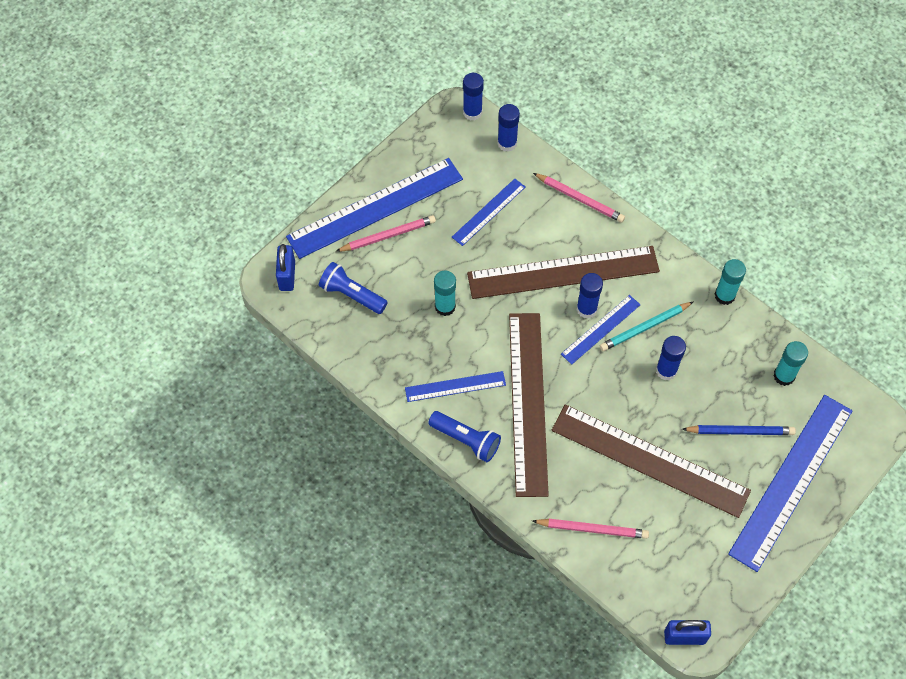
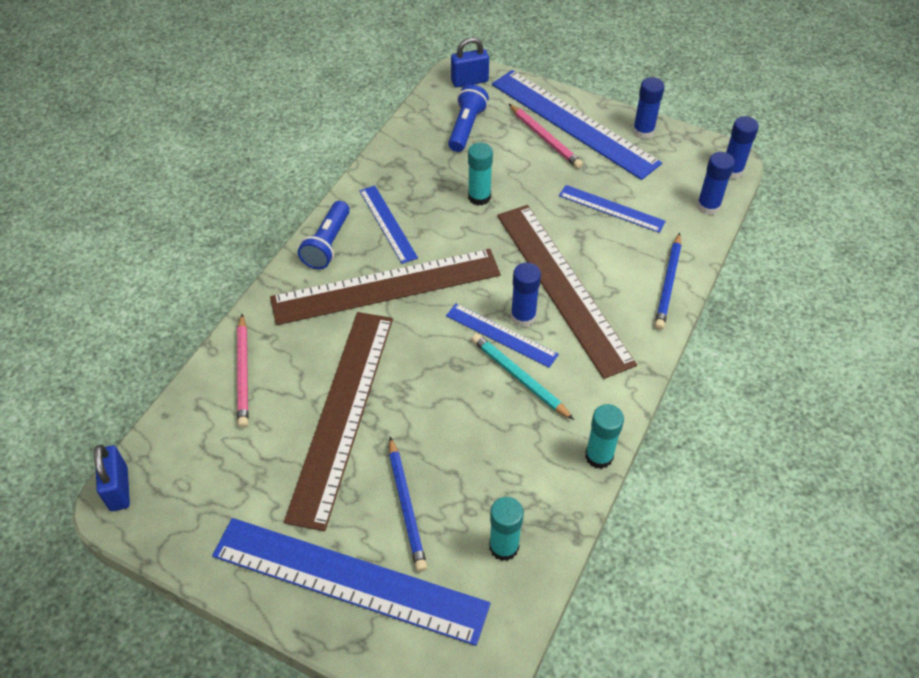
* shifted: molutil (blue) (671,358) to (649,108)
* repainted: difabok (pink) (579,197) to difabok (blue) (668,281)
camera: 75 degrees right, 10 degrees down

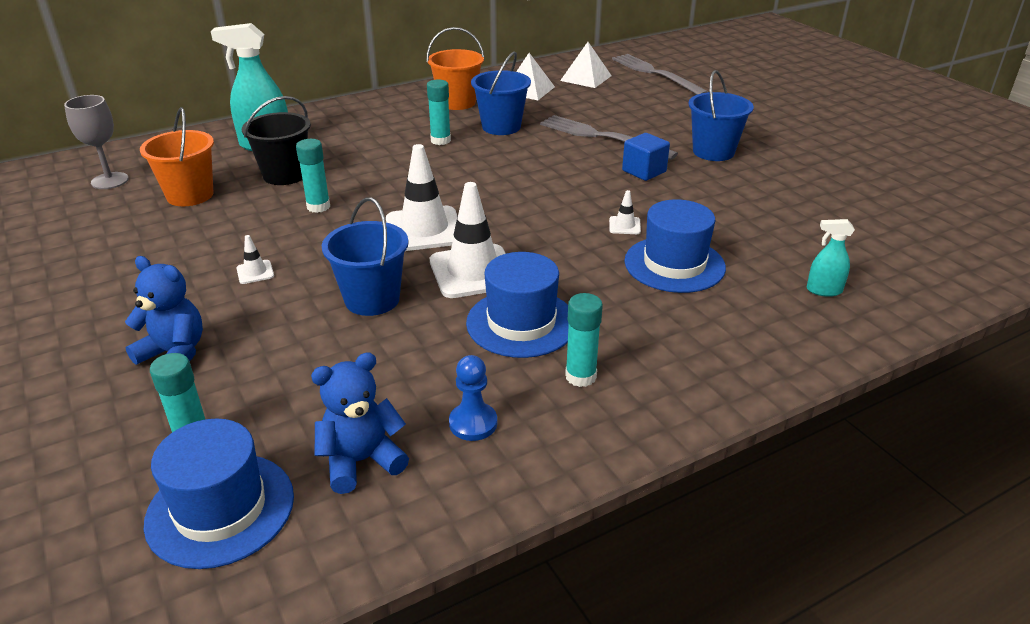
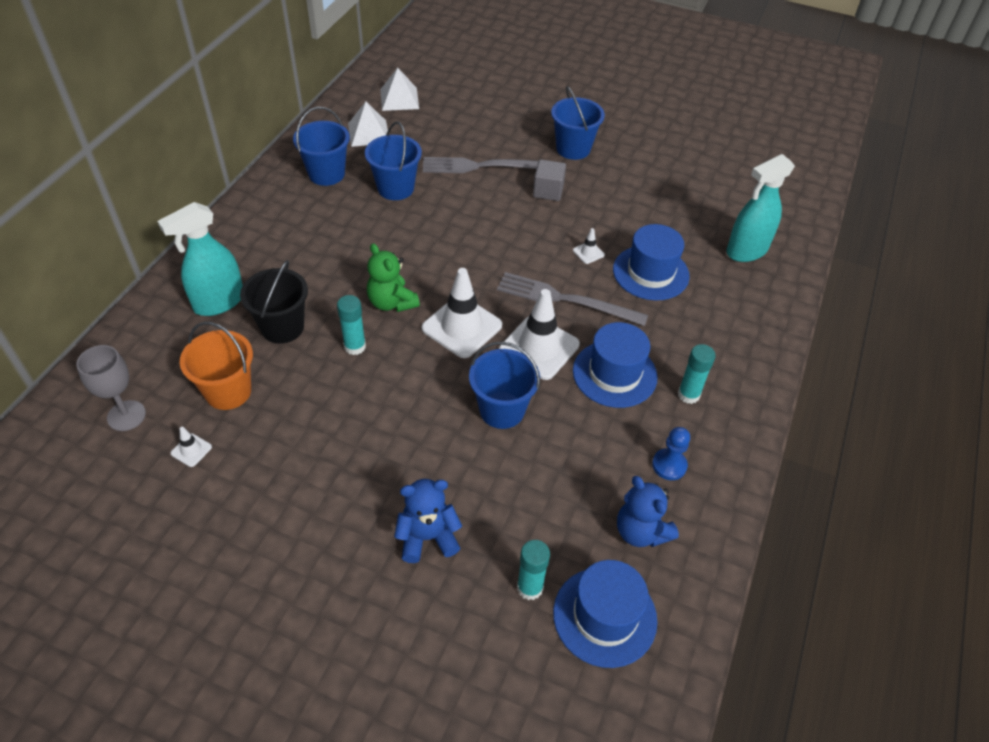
* shifted: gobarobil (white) (255,259) to (191,447)
* repainted: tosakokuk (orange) (455,68) to tosakokuk (blue) (321,146)
* new: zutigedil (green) (393,277)
* shifted: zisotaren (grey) (660,74) to (572,299)
* repainted: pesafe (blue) (646,157) to pesafe (grey) (549,180)
* rotated: zutigedil (blue) (360,423) = (648,511) 60 degrees counterclockwise
* scaled: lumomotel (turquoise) (831,258) = (760,208) x1.97
* gone: molutil (turquoise) (439,112)
camera: 40 degrees left, 15 degrees up

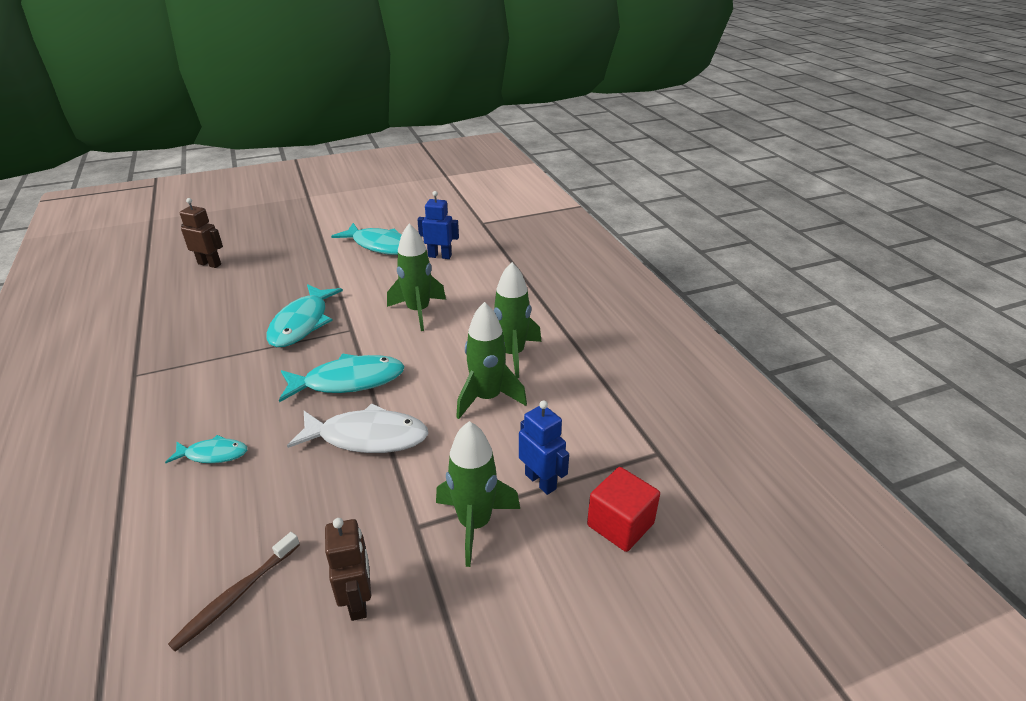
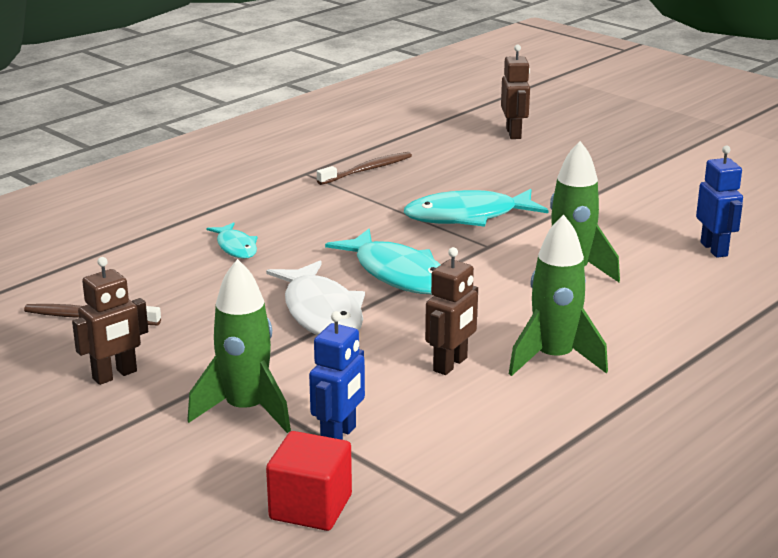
* new: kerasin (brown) (364,168)
* swapped: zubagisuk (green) (491,360) to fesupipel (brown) (451,311)
* gone: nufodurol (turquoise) (366,239)
camera: 65 degrees right, 10 degrees down

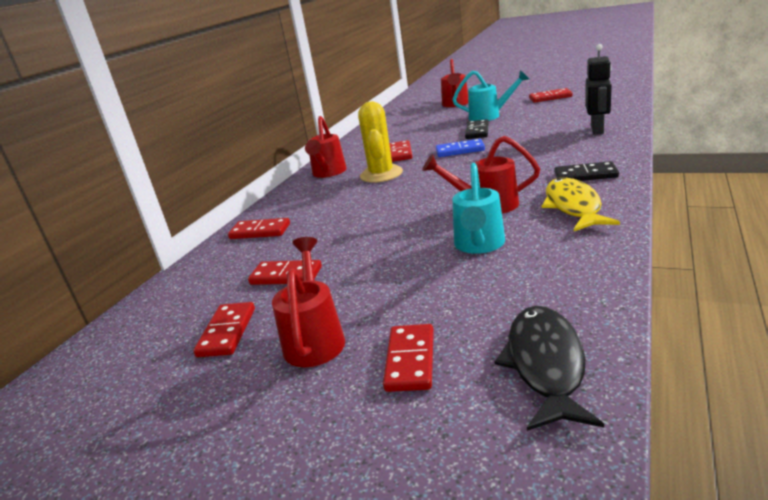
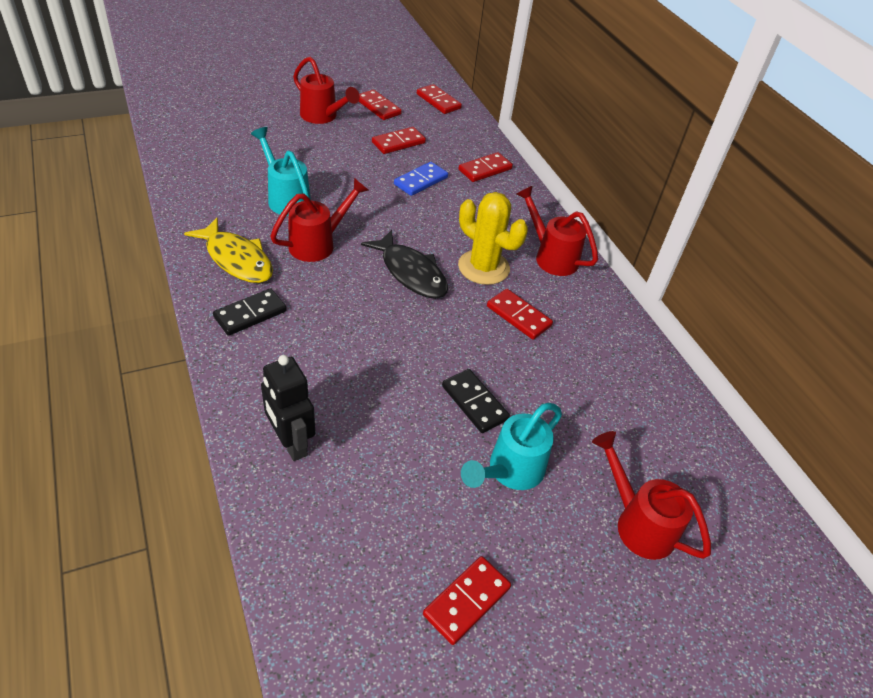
* shifted: nufodurol (black) (549,368) to (404,264)
* shifted: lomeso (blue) (460,148) to (421,179)
* shifted: lomeso (red) (408,358) to (439,99)
camera: 125 degrees right, 20 degrees up

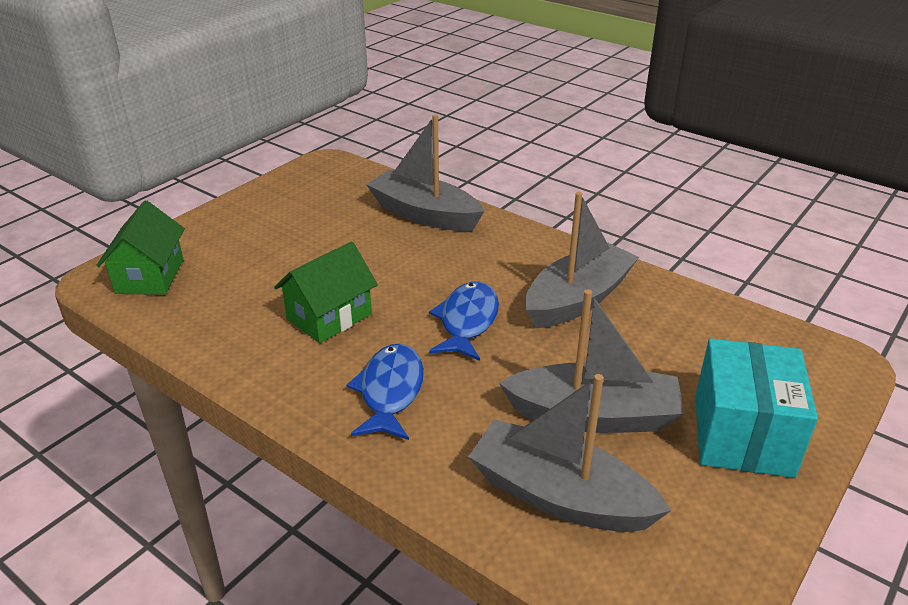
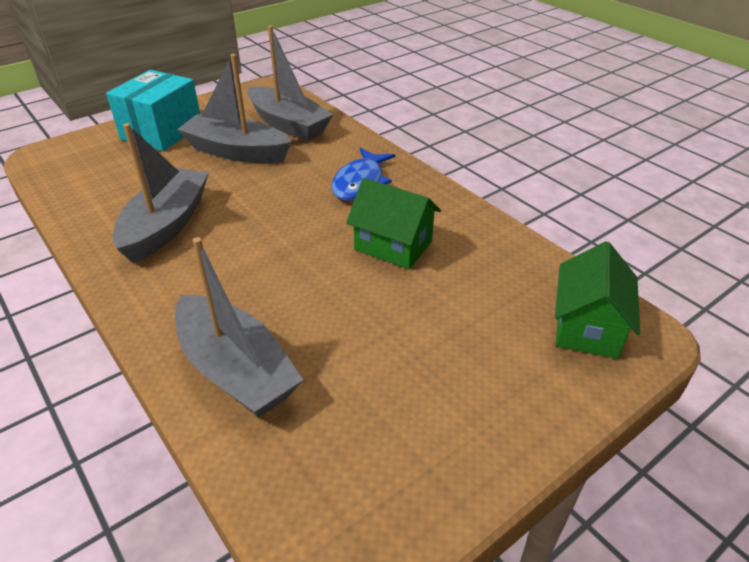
* rotated: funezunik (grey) (582,260) = (161,193) 135 degrees clockwise
* rotated: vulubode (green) (326,292) = (393,223) 60 degrees clockwise
* gone: nufodurol (blue) (464,321)
camera: 165 degrees left, 5 degrees up

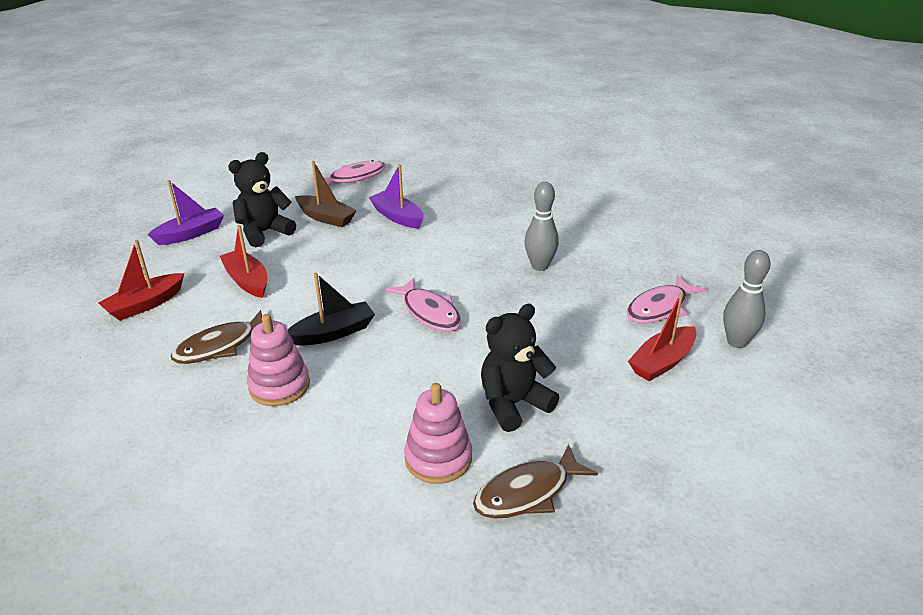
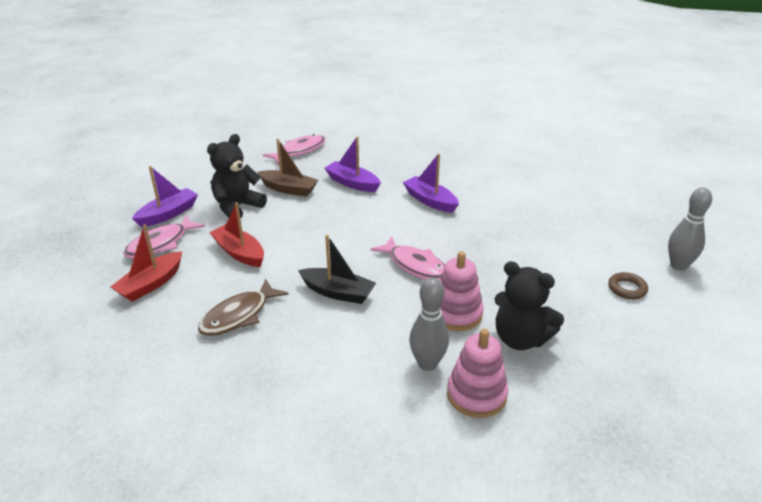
* shifted: nufodurol (pink) (667,299) to (164,237)
* rotated: funezunik (black) (331,309) = (337,269) 60 degrees clockwise
* new: funezunik (purple) (431,183)
* shifted: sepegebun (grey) (541,226) to (429,324)
* shifted: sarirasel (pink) (278,360) to (462,291)
* rotated: zutigedil (black) (520,368) = (529,305) 105 degrees counterclockwise
* swapped: funezunik (red) (662,337) to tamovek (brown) (628,285)
* gone: nufodurol (brown) (535,481)
camera: 10 degrees left, 0 degrees up

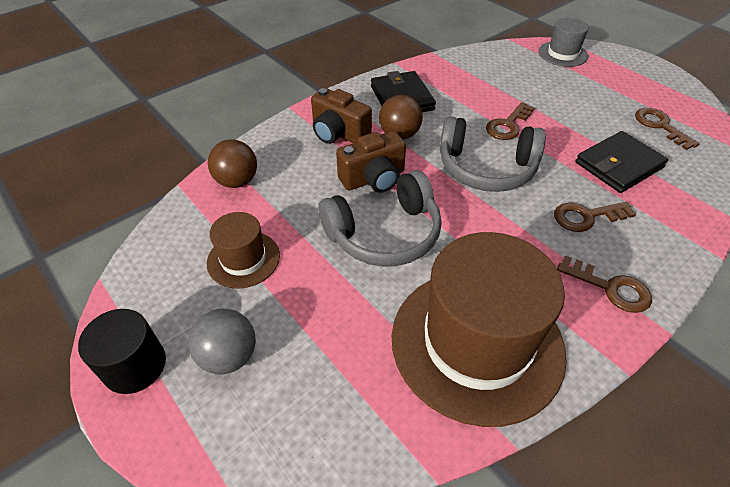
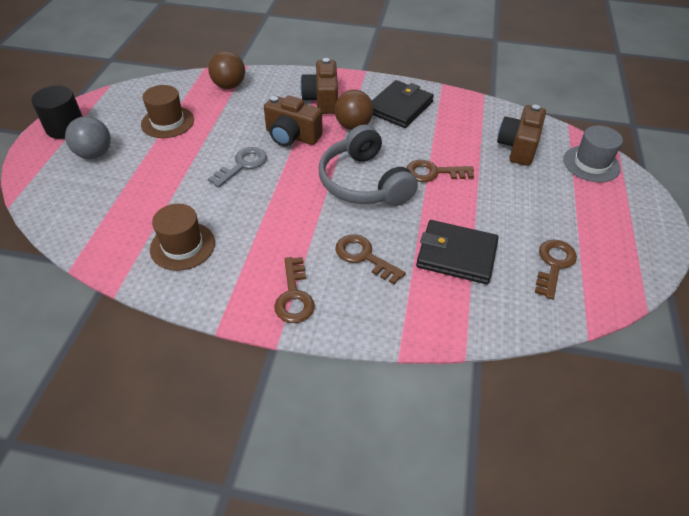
* scaled: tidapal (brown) (479,329) = (182,237) x0.48
* swapped: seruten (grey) (380,218) to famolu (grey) (237,167)
* new: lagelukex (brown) (521,135)
camera: 50 degrees right, 0 degrees up

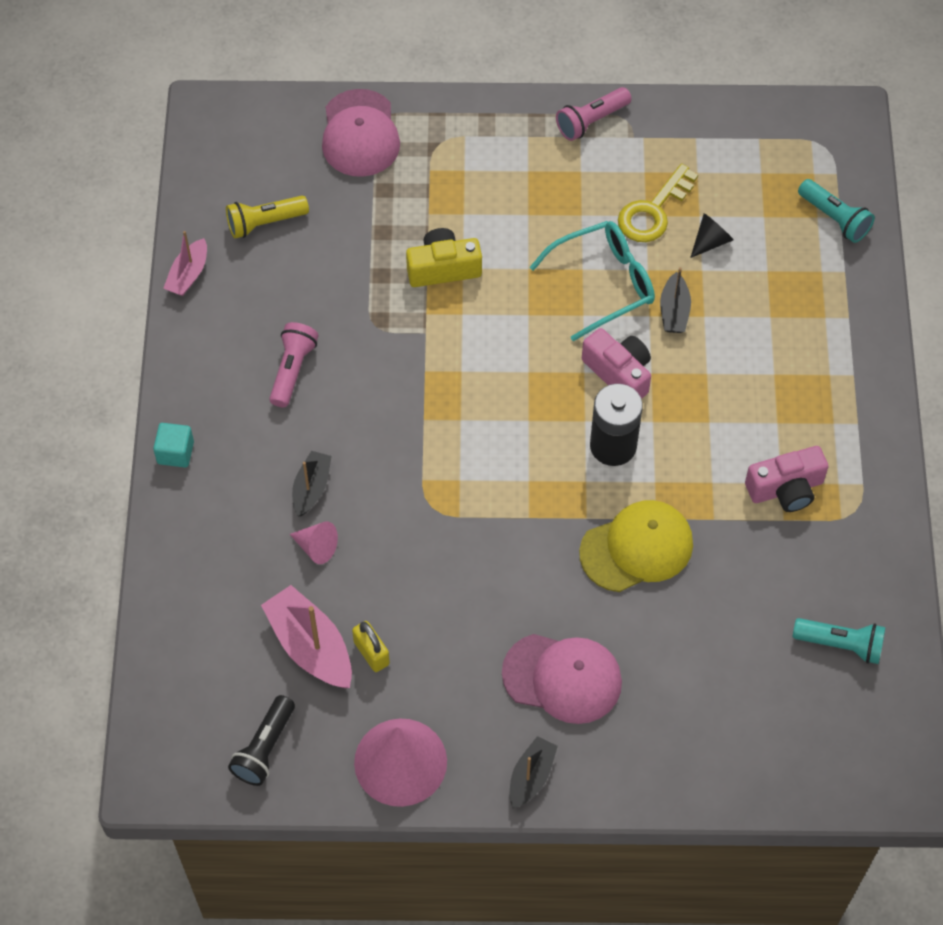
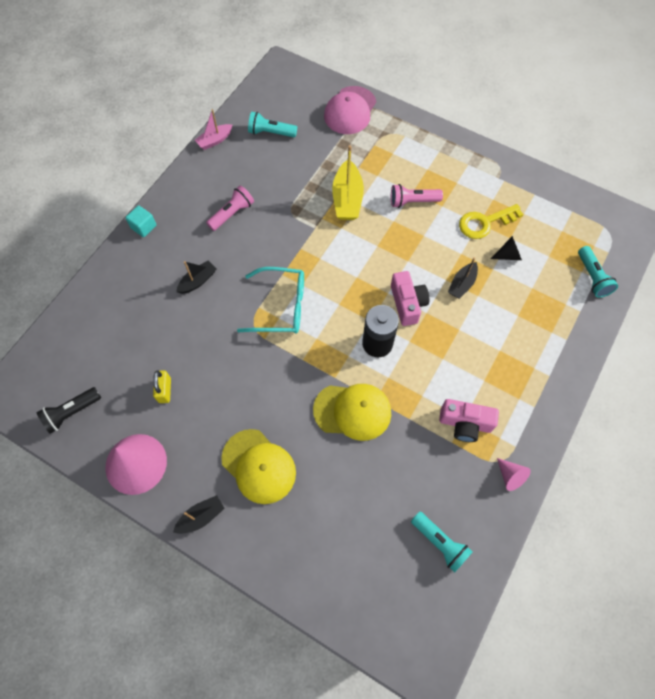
* repainted: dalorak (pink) (562,679) to dalorak (yellow) (258,466)
* shifted: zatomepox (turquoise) (592,281) to (270,300)
* repainted: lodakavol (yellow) (267,217) to lodakavol (turquoise) (272,124)
* swapped: lagelukex (yellow) (444,257) to funezunik (yellow) (348,182)
* shifted: lodakavol (pink) (593,114) to (417,196)
* shifted: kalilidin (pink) (314,542) to (514,474)
* gone: funezunik (pink) (306,636)
camera: 30 degrees right, 5 degrees up

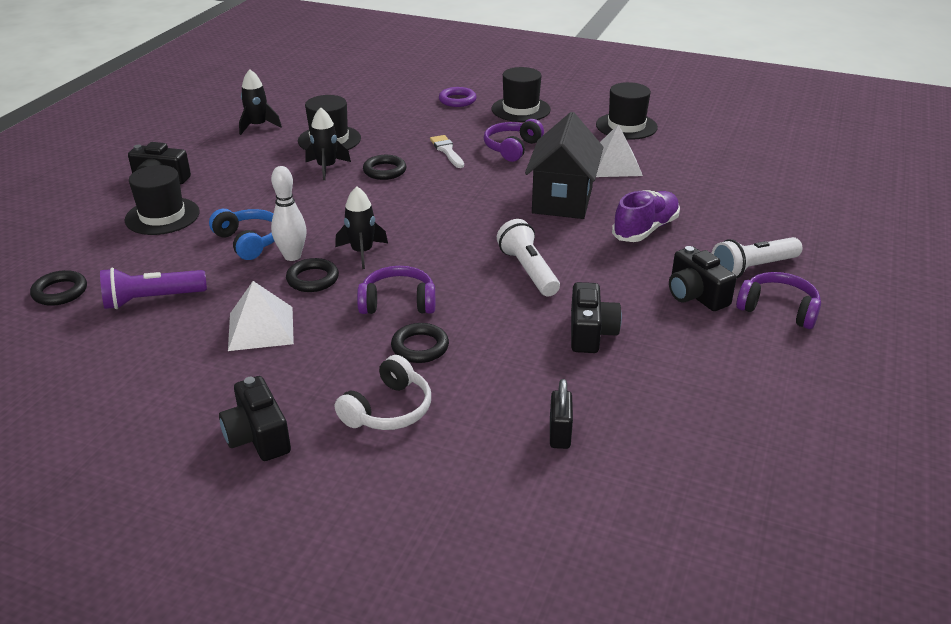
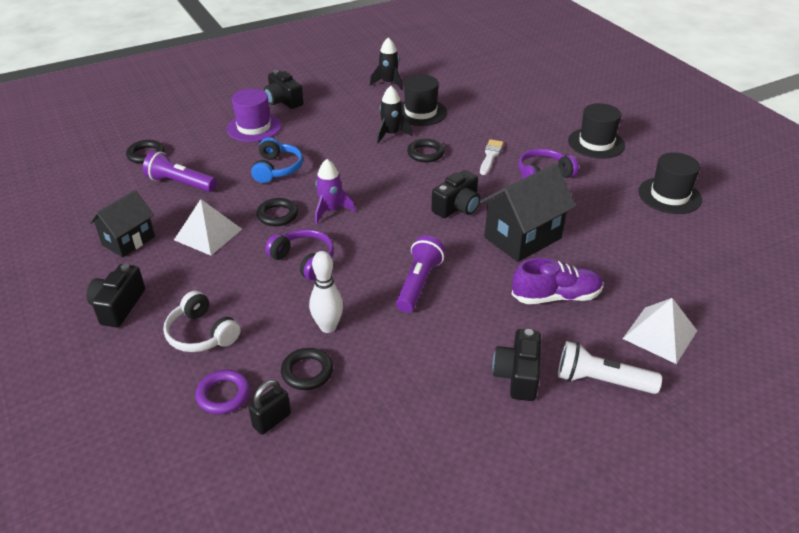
* new: vulubode (black) (122,223)
* rotated: seruten (white) (383,392) = (202,321) 60 degrees clockwise
* shifted: tamovek (purple) (457,97) to (222,392)
* repainted: tidapal (black) (162,200) to tidapal (purple) (254,115)
* shifted: tamovek (black) (420,343) to (307,369)
* shifted: sepegebun (white) (289,213) to (326,292)
* repainted: zubagisuk (black) (361,227) to zubagisuk (purple) (335,191)
* repainted: lodakavol (white) (528,258) to lodakavol (purple) (420,274)
* shifted: lagelukex (black) (596,317) to (455,194)
* shifted: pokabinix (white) (619,151) to (660,331)
* gone: seruten (purple) (778,300)
camera: 40 degrees right, 5 degrees up

